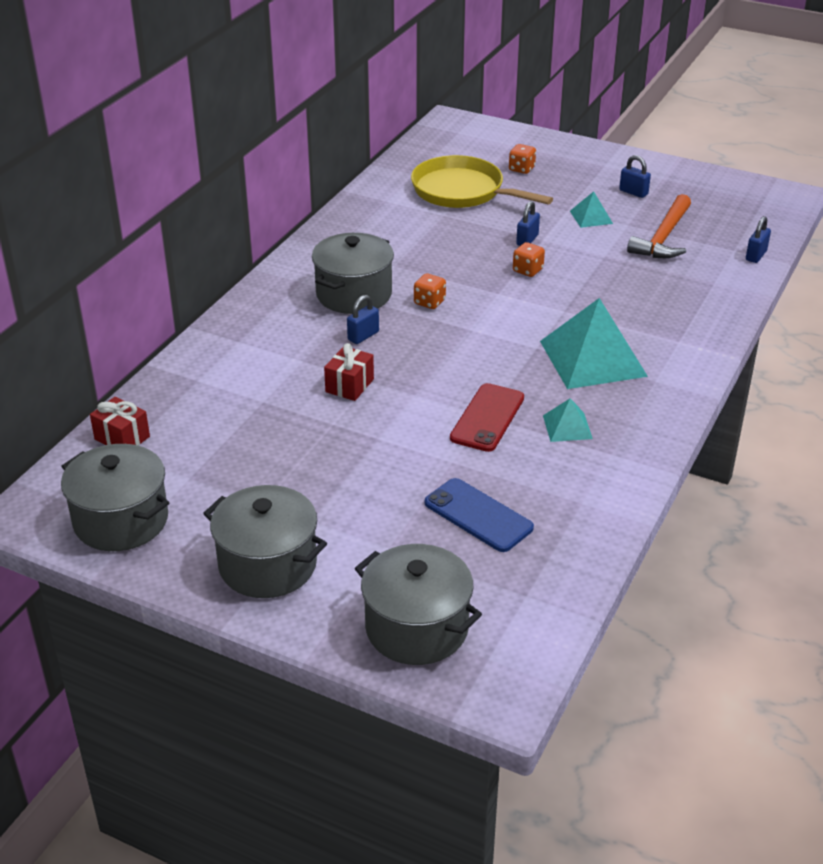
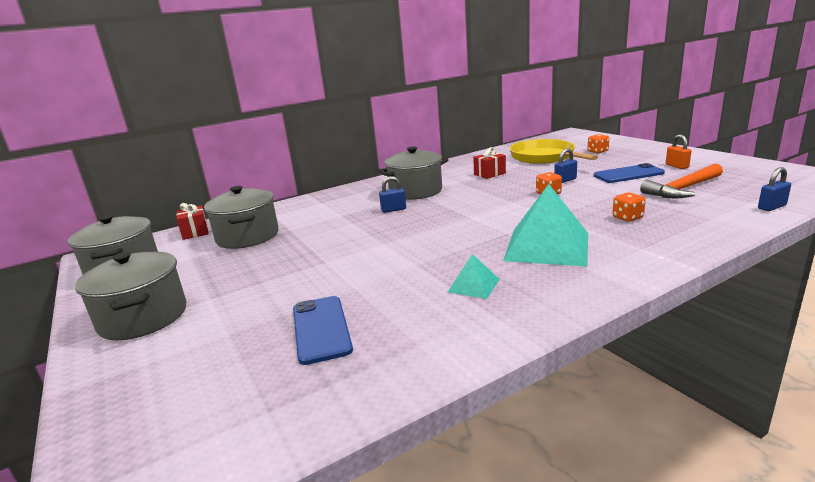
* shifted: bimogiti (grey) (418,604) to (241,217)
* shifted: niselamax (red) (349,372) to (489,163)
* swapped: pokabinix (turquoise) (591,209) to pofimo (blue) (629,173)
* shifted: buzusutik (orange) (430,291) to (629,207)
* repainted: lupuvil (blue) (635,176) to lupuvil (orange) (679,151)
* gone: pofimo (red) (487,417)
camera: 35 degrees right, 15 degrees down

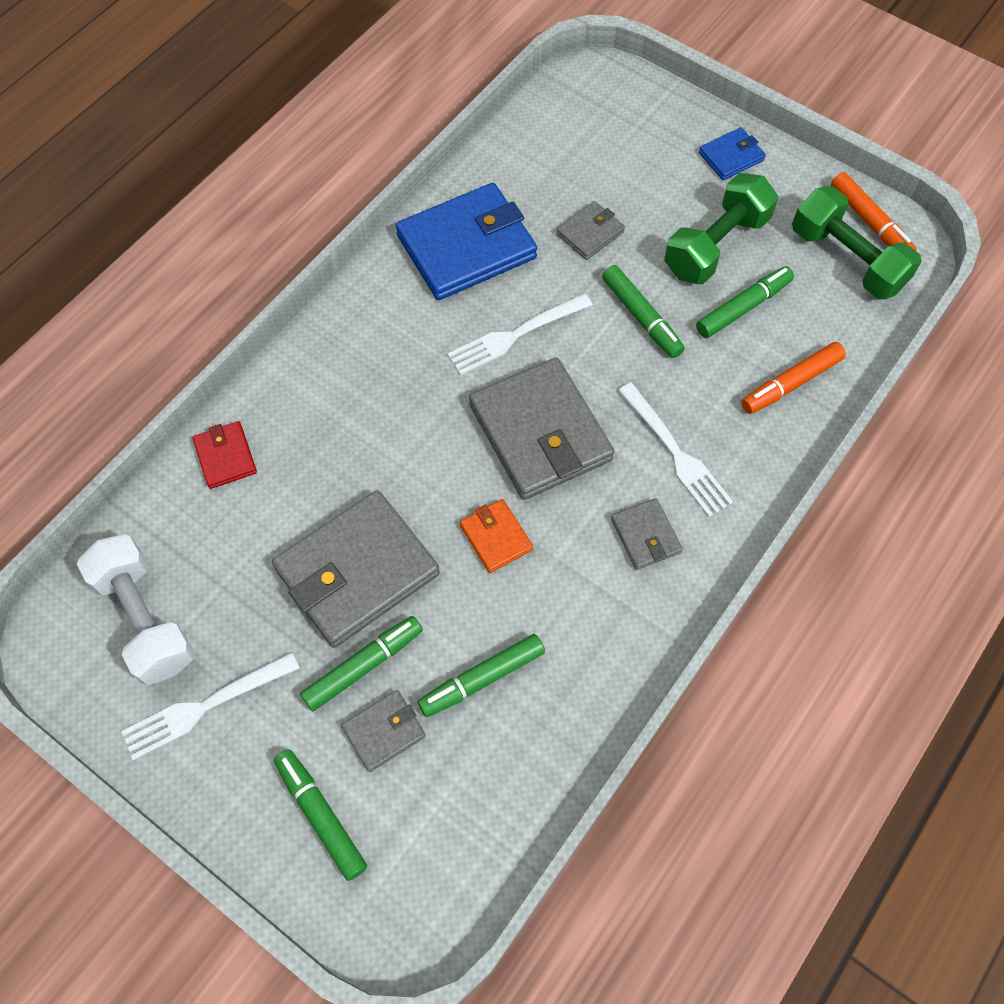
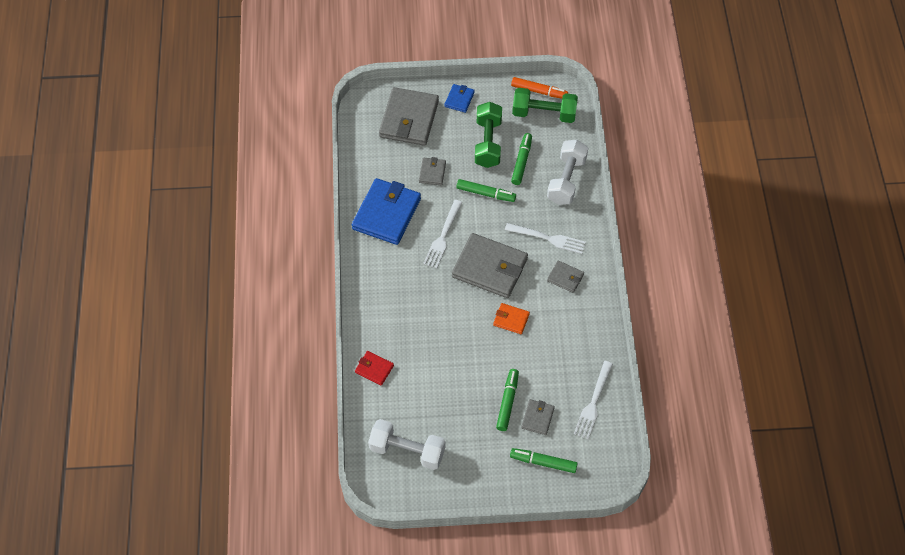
* shifted: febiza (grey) (356,569) to (409,116)
* swapped: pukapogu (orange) (793,378) to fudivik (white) (567,172)
* shifted: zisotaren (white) (210,706) to (593,400)
* gone: pukapogu (green) (481,675)
camera: 40 degrees left, 5 degrees down

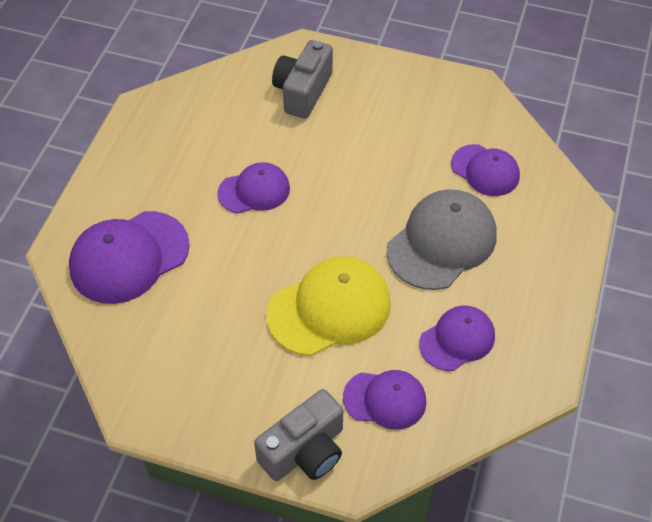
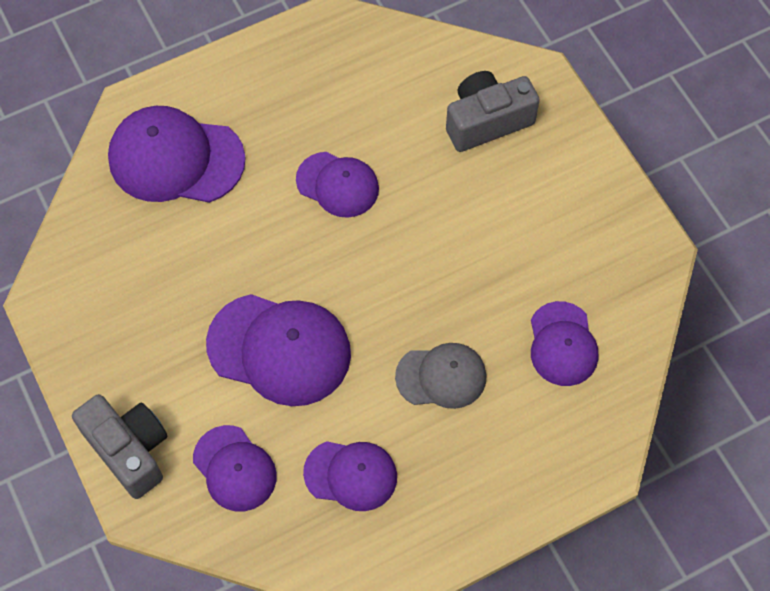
* rotated: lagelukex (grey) (298,435) = (120,446) 135 degrees counterclockwise
* repainted: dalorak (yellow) (328,306) to dalorak (purple) (278,350)
* scaled: dalorak (grey) (442,239) = (441,376) x0.62
camera: 45 degrees right, 10 degrees up

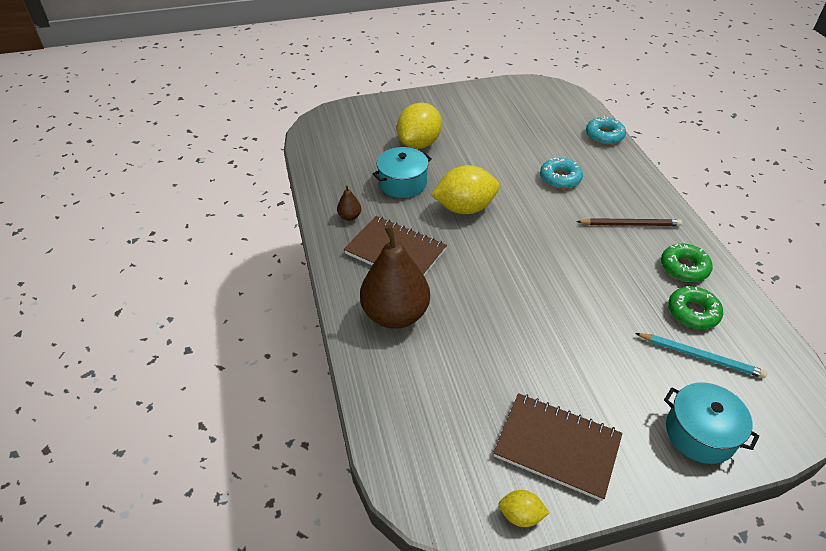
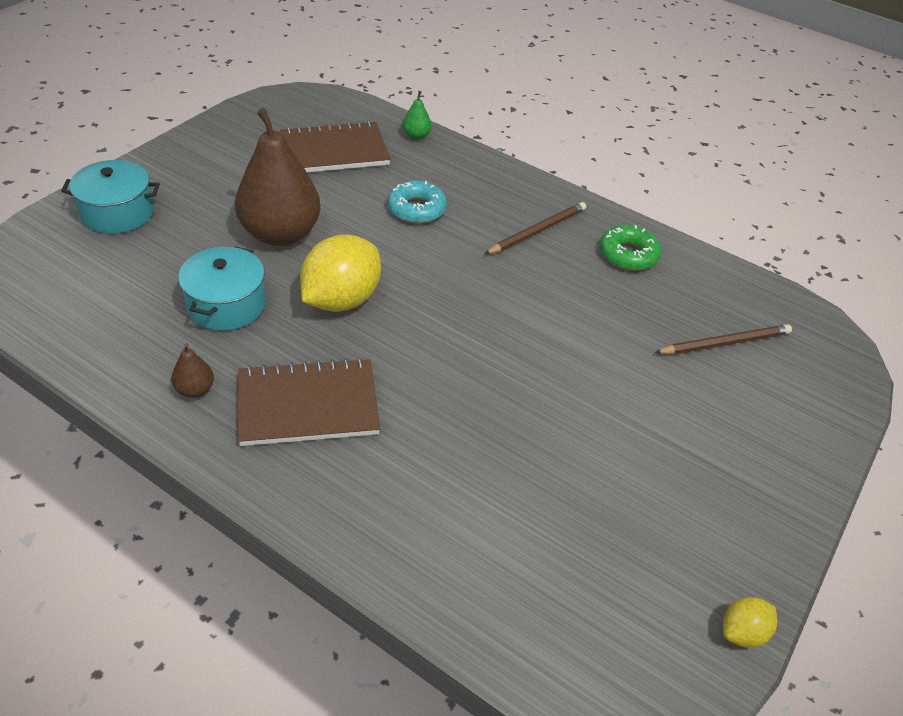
* shifted: bimogiti (turquoise) (711,423) to (110,197)
* shifted: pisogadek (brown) (395,277) to (278,177)
* shifted: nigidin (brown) (558,447) to (335,146)
* swapped: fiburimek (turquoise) (606,130) to pisogadek (green) (417,115)
* repainted: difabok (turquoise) (701,355) to difabok (brown) (723,339)
* gone: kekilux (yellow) (419,126)
* gone: fiburimek (green) (695,307)
camera: 45 degrees left, 0 degrees up

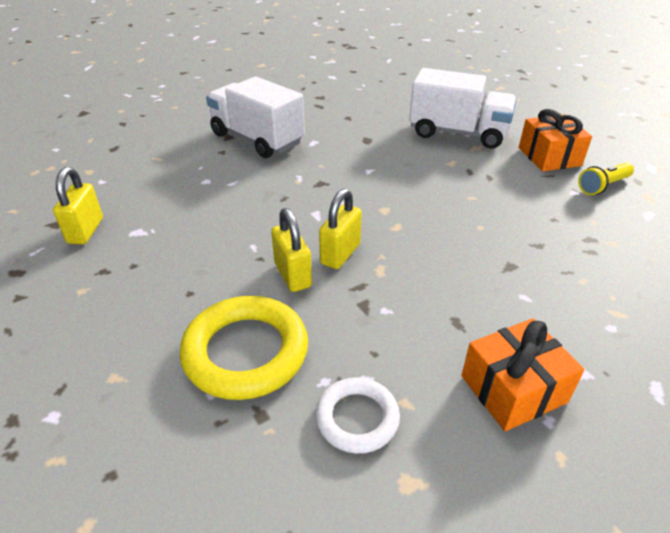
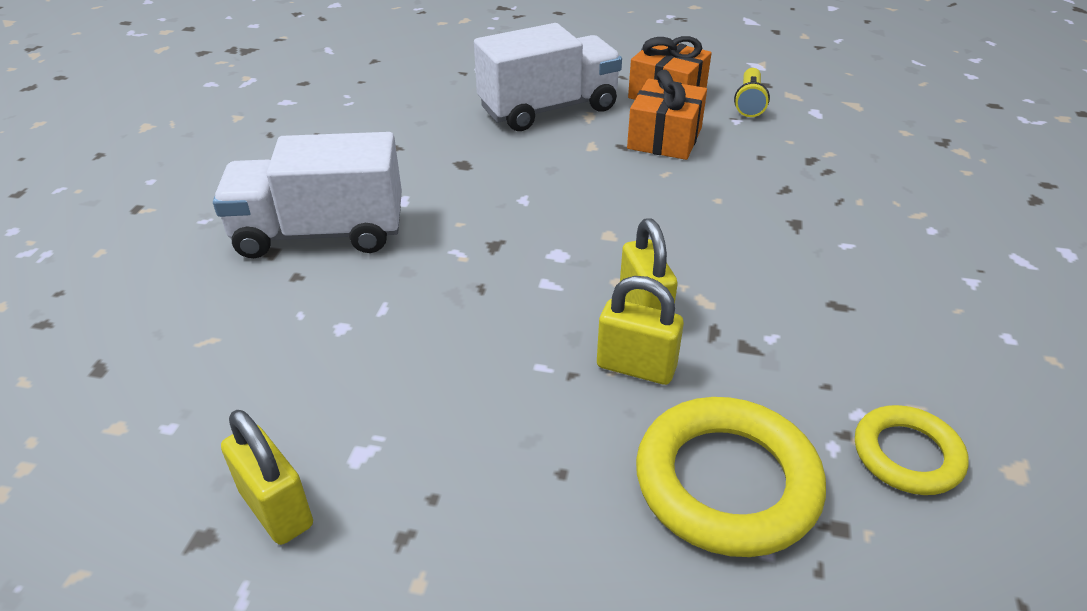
* shifted: niselamax (orange) (522,374) to (667,115)
* repainted: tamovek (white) (357,415) to tamovek (yellow) (912,450)
camera: 45 degrees left, 0 degrees up

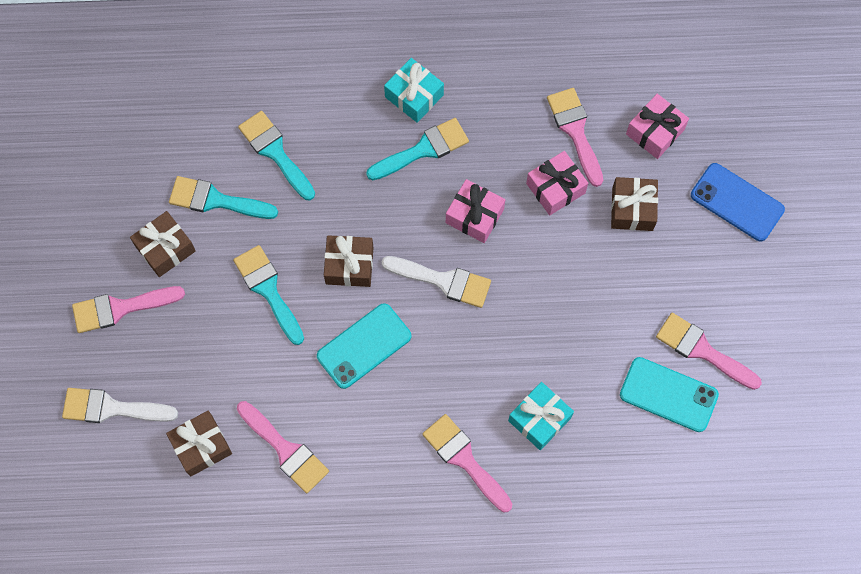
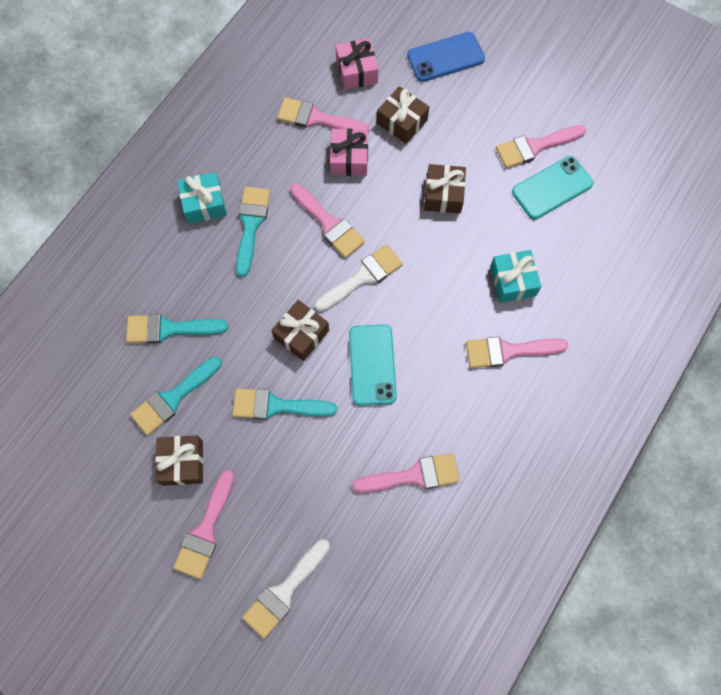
* swapped: niselamax (pink) (475,211) to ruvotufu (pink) (327,221)
* shifted: niselamax (brown) (199,444) to (445,189)
camera: 55 degrees left, 0 degrees up

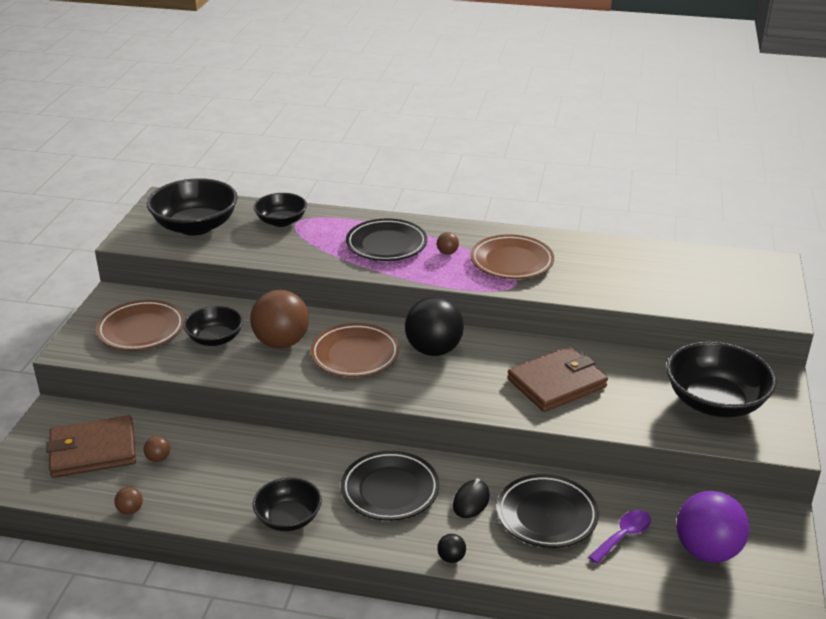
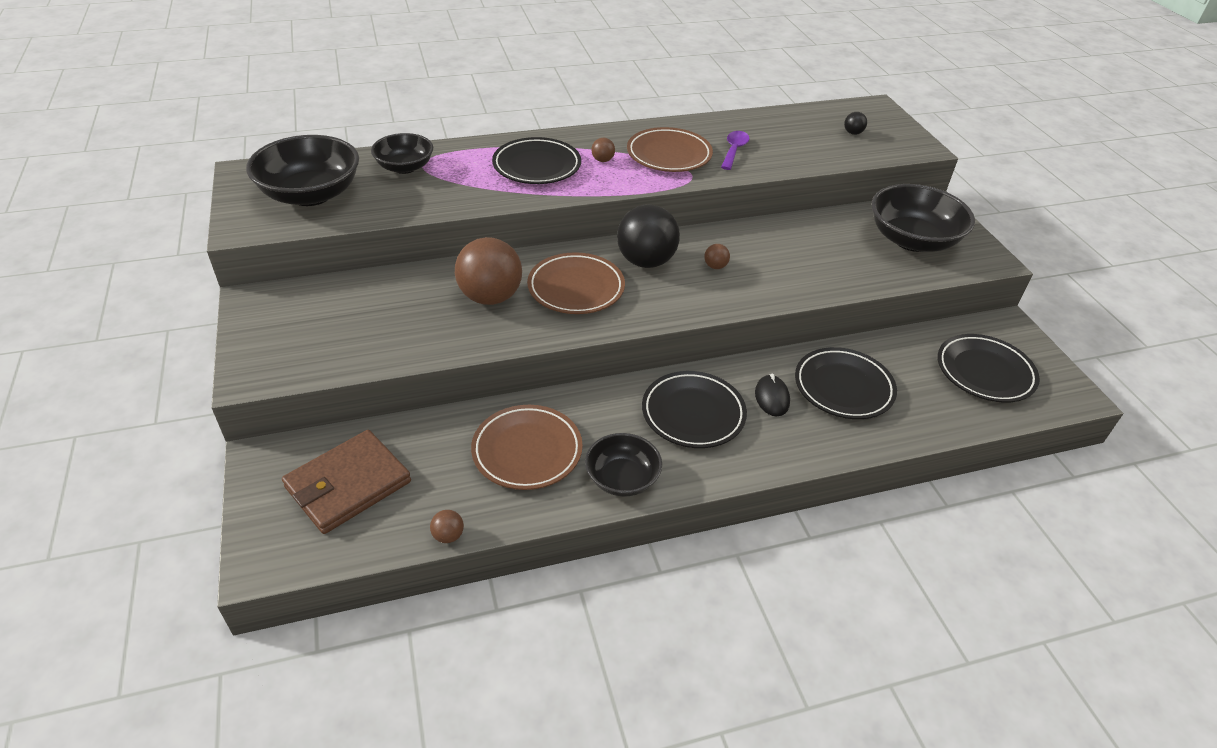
* shifted: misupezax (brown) (140,325) to (527,447)
* shifted: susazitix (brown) (157,449) to (717,256)
* shifted: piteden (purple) (619,537) to (735,150)
* shifted: susazitix (black) (451,548) to (855,123)
* swapped: susazitix (purple) (713,527) to misupezax (black) (988,368)
* gone: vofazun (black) (213,326)
* gone: febiza (brown) (557,379)
camera: 30 degrees left, 10 degrees up

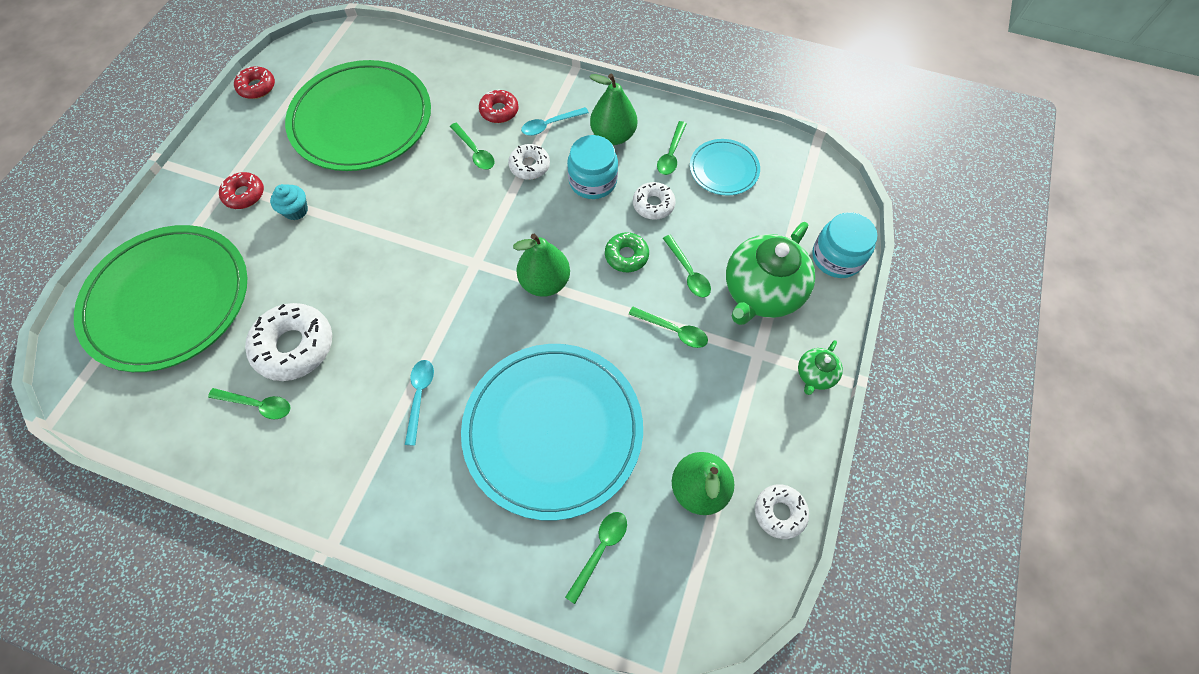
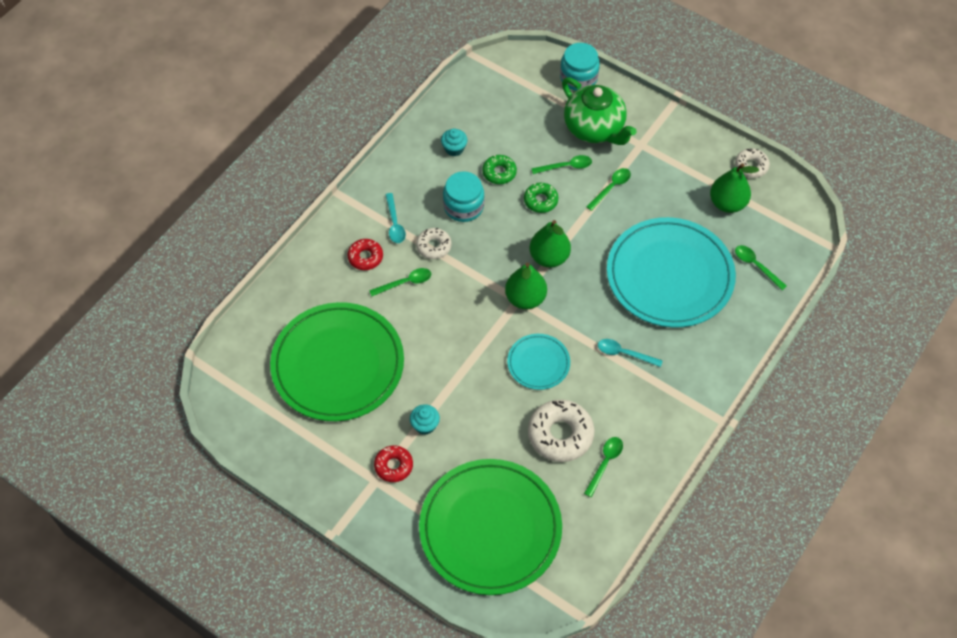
* swapped: piteden (green) (672,148) to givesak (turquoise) (454,142)
* repainted: fiburimek (white) (654,201) to fiburimek (green) (499,169)
* shifted: pisogadek (green) (613,109) to (526,286)
* shifted: misupezax (turquoise) (725,167) to (538,362)
* gone: fiburimek (red) (254,82)
* gone: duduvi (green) (820,367)
camera: 75 degrees left, 5 degrees down

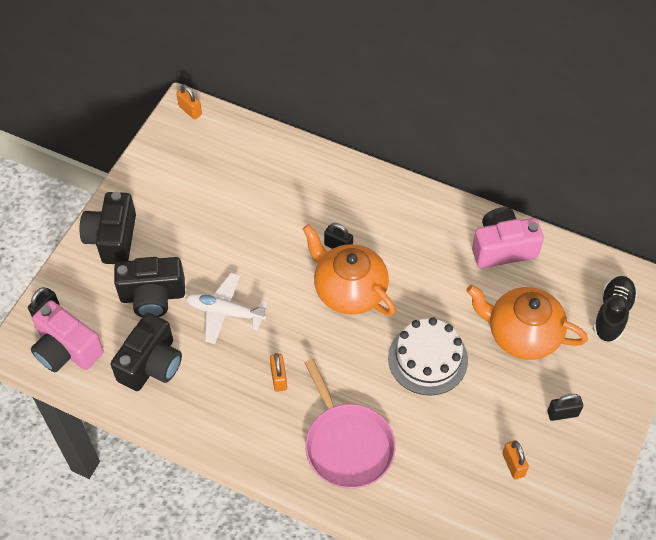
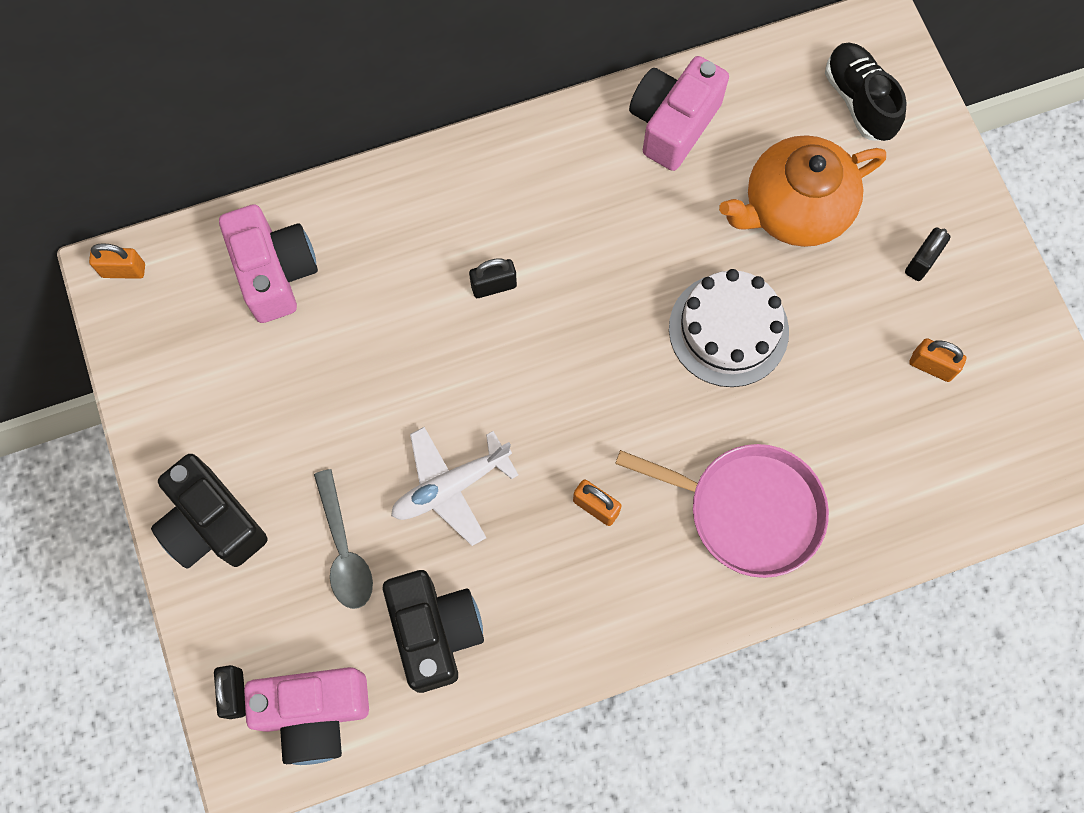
* new: lagelukex (pink) (268,263)
* swapped: lagelukex (black) (149,287) to piteden (grey) (343,539)
* gone: duduvi (orange) (349,270)
camera: 45 degrees left, 15 degrees up

